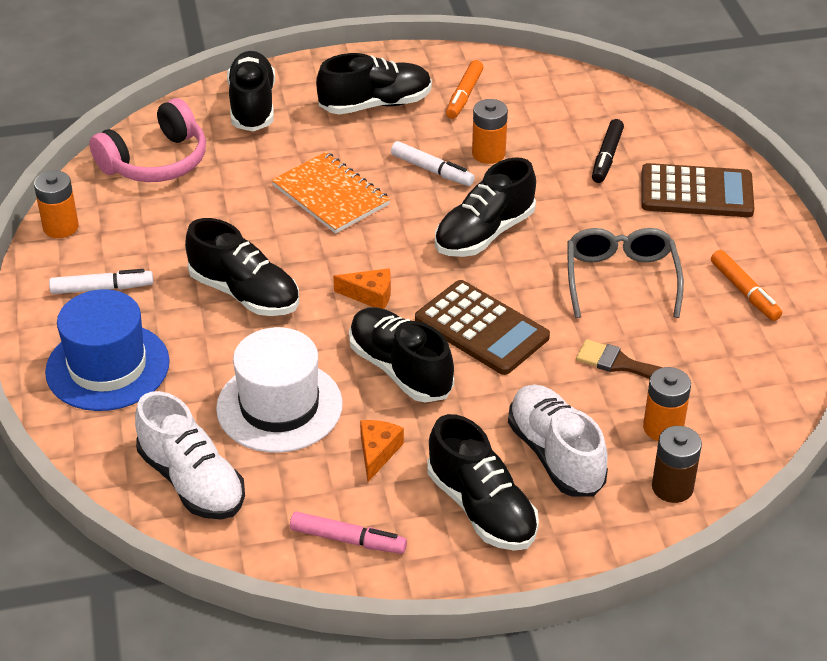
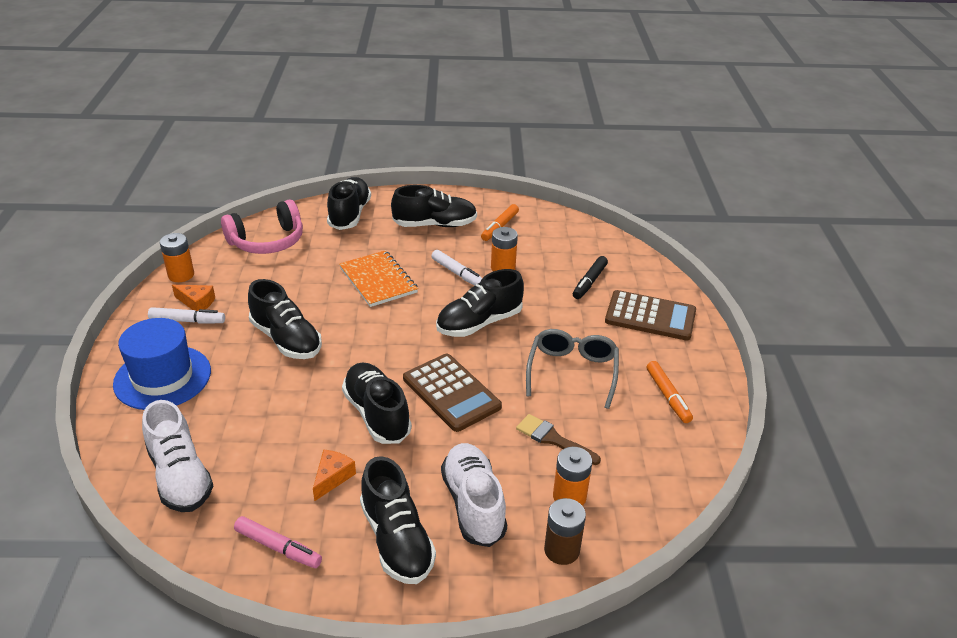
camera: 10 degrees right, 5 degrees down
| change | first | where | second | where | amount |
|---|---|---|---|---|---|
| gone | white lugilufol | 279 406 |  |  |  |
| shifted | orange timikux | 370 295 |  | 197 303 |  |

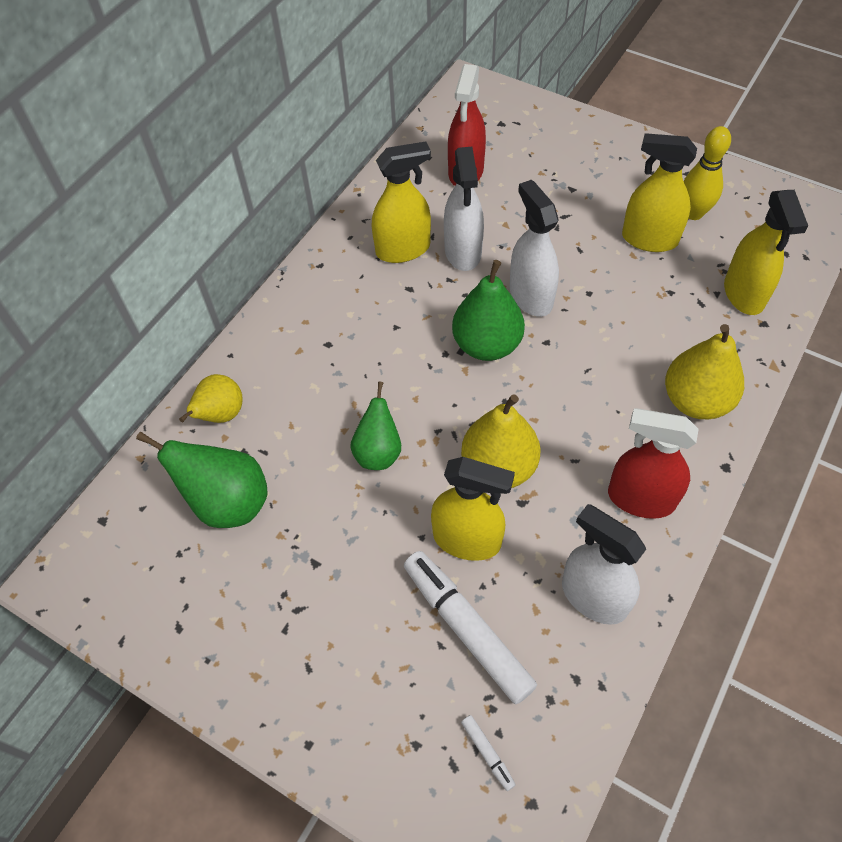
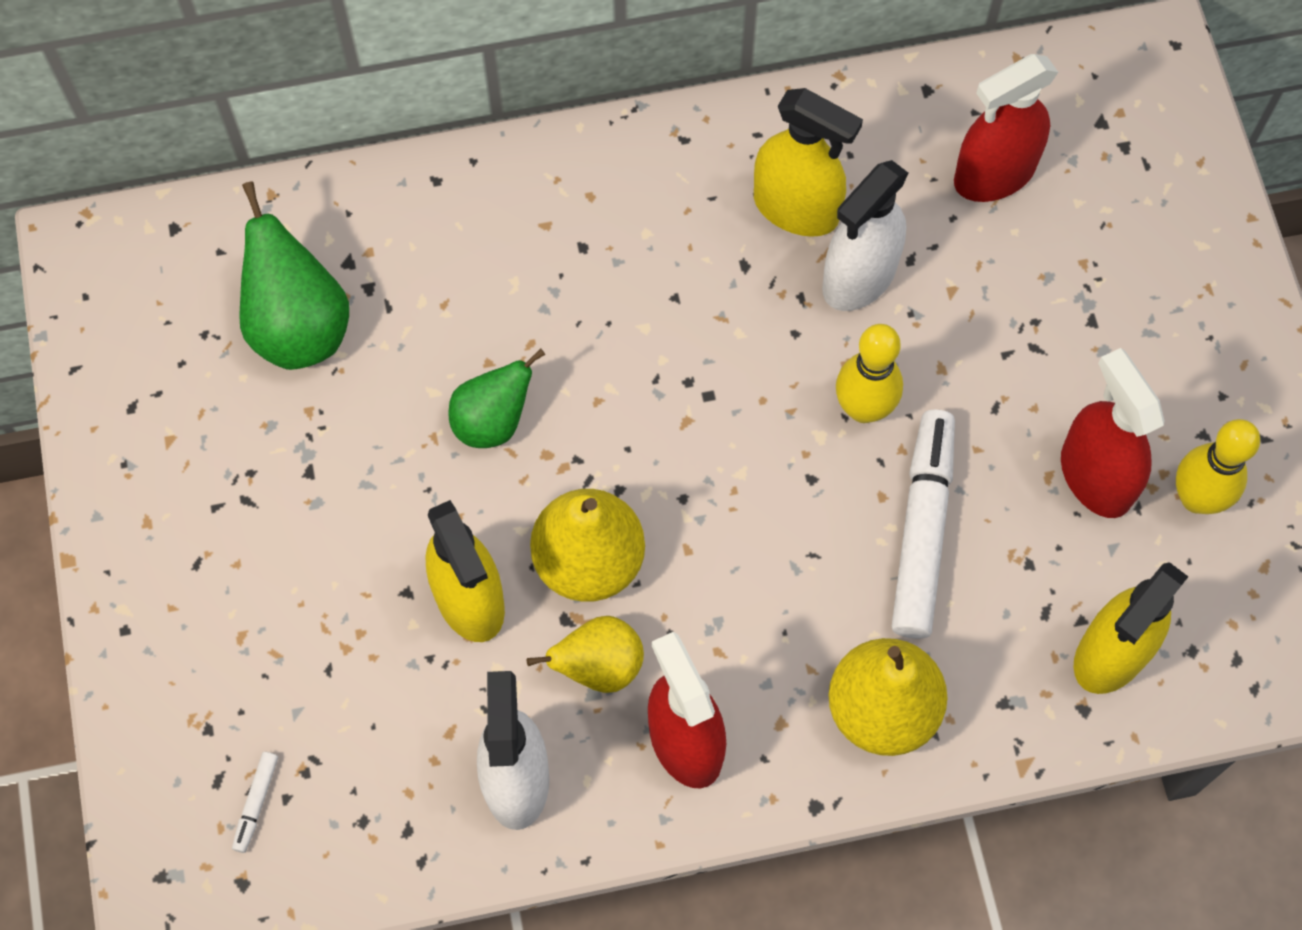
camera: 45 degrees right, 10 degrees up
| change | first | where | second | where | amount |
|---|---|---|---|---|---|
| shifted | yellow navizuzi | 220 415 |  | 599 666 |  |
| shifted | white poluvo | 467 629 |  | 922 530 |  |
| gone | green navizuzi | 487 345 |  |  |  |
| swapped | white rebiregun | 530 296 | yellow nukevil | 863 408 |  |
| repainted | yellow rebiregun | 649 239 | red rebiregun | 1095 477 |  |

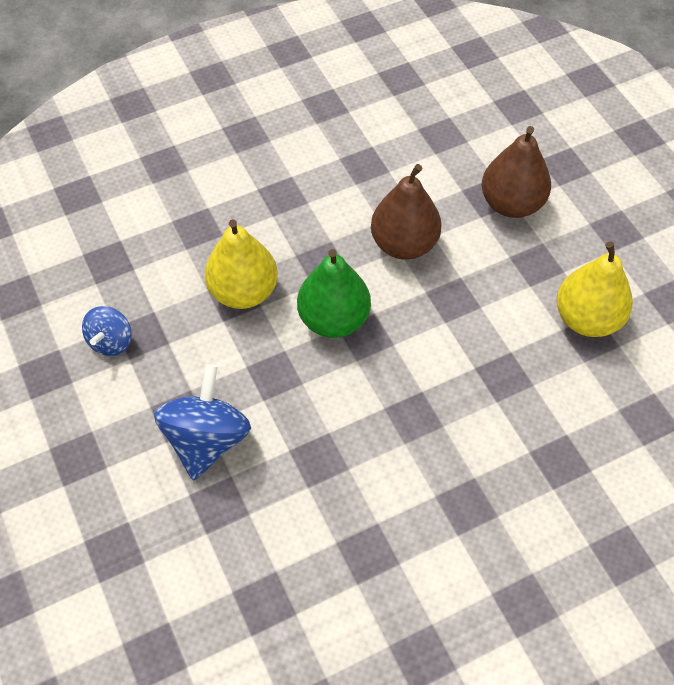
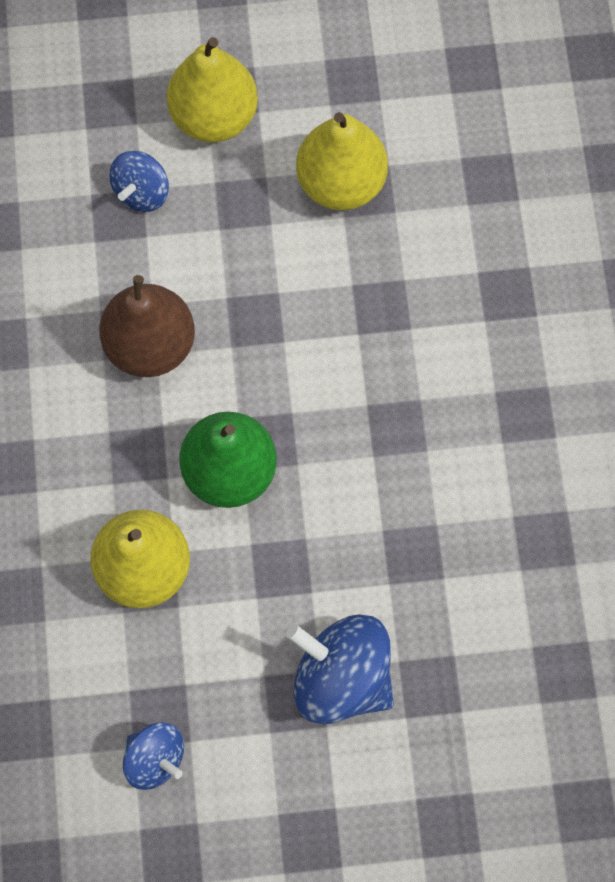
camera: 70 degrees left, 15 degrees up
| change | first | where | second | where | amount |
|---|---|---|---|---|---|
| swapped | brown navizuzi | 511 204 | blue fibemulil | 142 192 |  |
| new |  |  | yellow navizuzi | 214 116 |  |

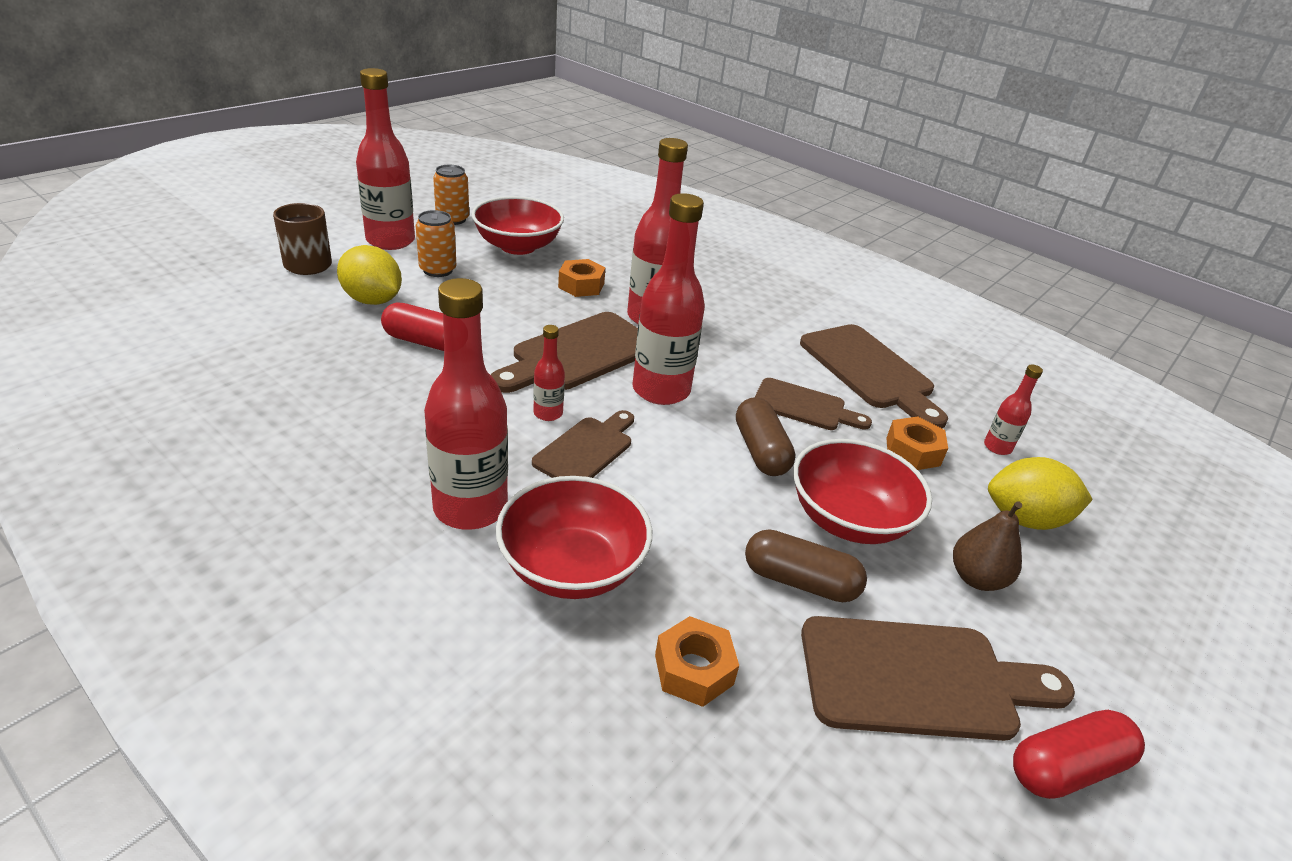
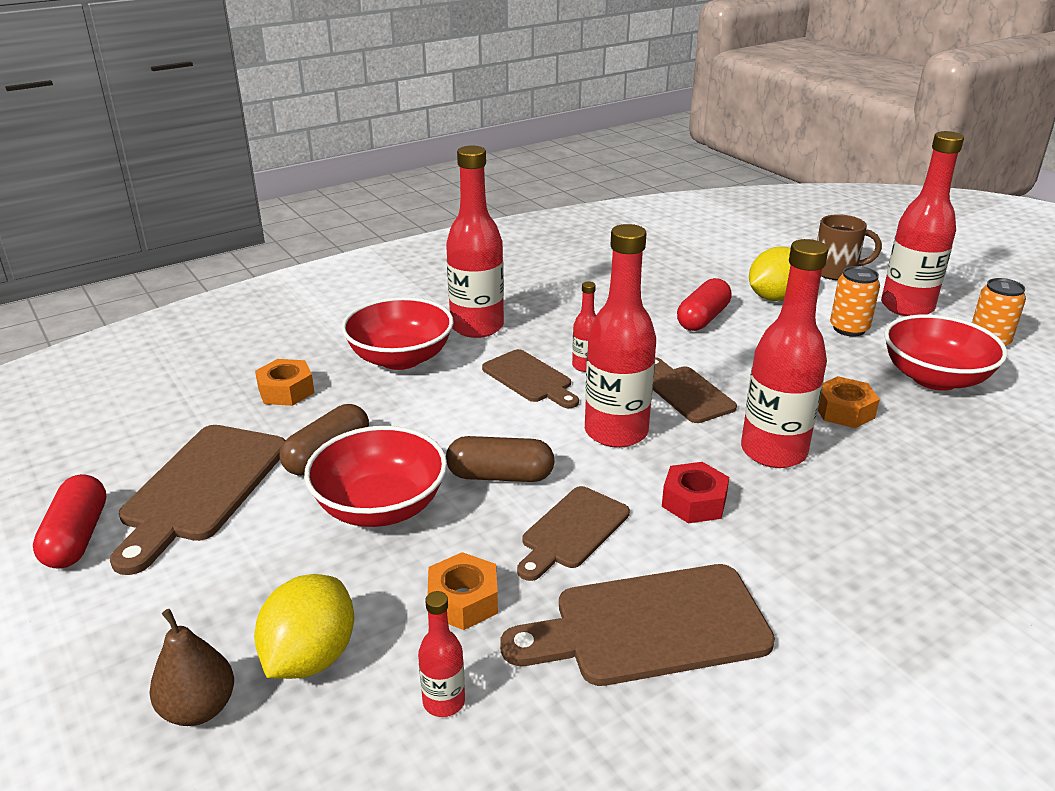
camera: 110 degrees right, 5 degrees down
| change | first | where | second | where | amount |
|---|---|---|---|---|---|
| scaled | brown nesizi | 579 354 |  | 686 392 | x0.62 |
| shifted | brown navizuzi | 976 578 |  | 199 708 |  |
| new |  |  | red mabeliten | 694 502 |  |

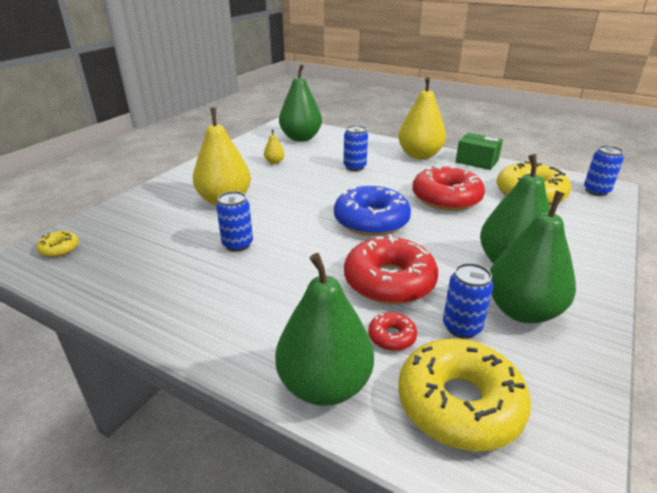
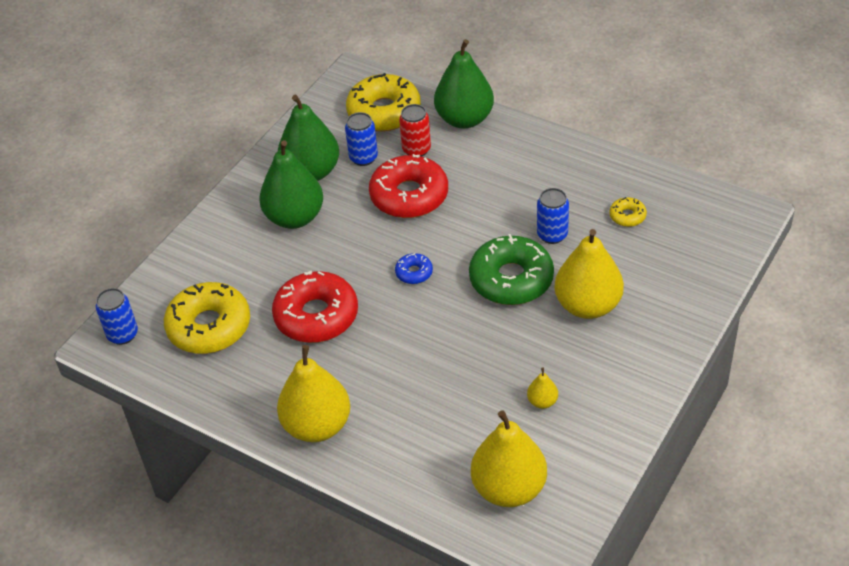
camera: 175 degrees left, 15 degrees up
| change | first | where | second | where | amount |
|---|---|---|---|---|---|
| shifted | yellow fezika | 59 249 |  | 627 216 |  |
| repainted | green navizuzi | 301 138 | yellow navizuzi | 509 488 |  |
| scaled | blue fezika | 371 221 |  | 414 273 | x0.45 |
| gone | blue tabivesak | 354 167 |  |  |  |
| swapped | red fezika | 391 337 | red tabivesak | 416 150 |  |
| gone | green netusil | 477 161 |  |  |  |
| new |  |  | green fezika | 511 279 |  |

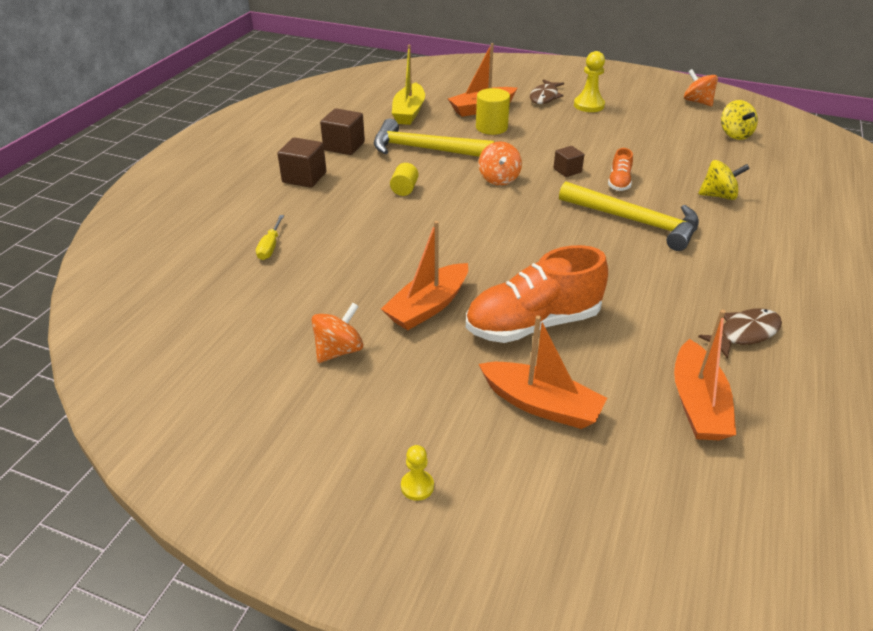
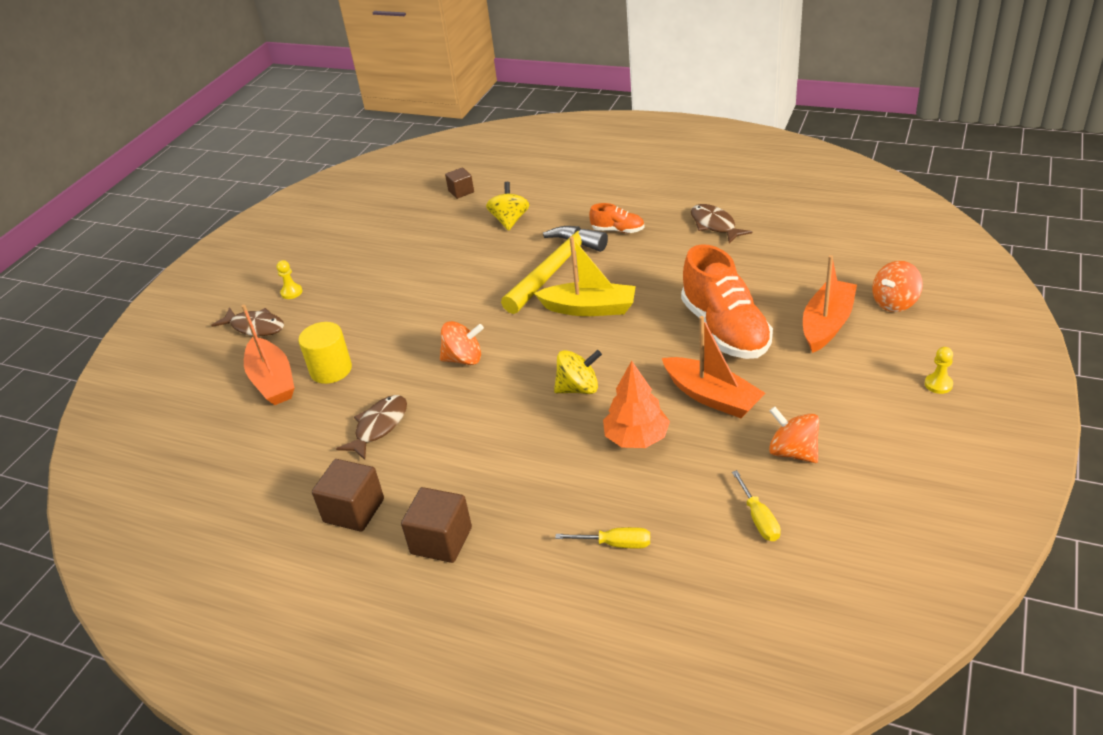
camera: 85 degrees left, 0 degrees up
| change | first | where | second | where | amount |
|---|---|---|---|---|---|
| swapped | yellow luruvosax | 424 149 | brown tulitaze | 379 426 |  |
| gone | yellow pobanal | 404 189 |  |  |  |
| shifted | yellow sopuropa | 409 112 |  | 589 308 |  |
| shifted | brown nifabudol | 567 170 |  | 461 191 |  |
| scaled | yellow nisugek | 589 105 |  | 291 292 | x0.56 |
| shifted | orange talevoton | 619 182 |  | 618 230 |  |
| gone | orange sopuropa | 697 404 |  |  |  |
| shifted | orange fibemulil | 697 102 |  | 894 303 |  |
| shifted | yellow fibemulil | 734 134 |  | 578 388 |  |
| new |  |  | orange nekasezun | 636 438 |  |
| new |  |  | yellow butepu | 759 519 |  |

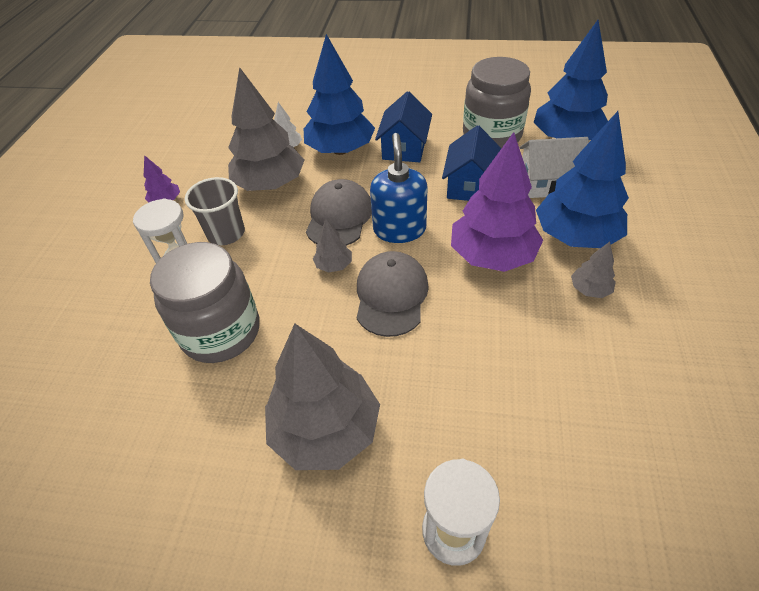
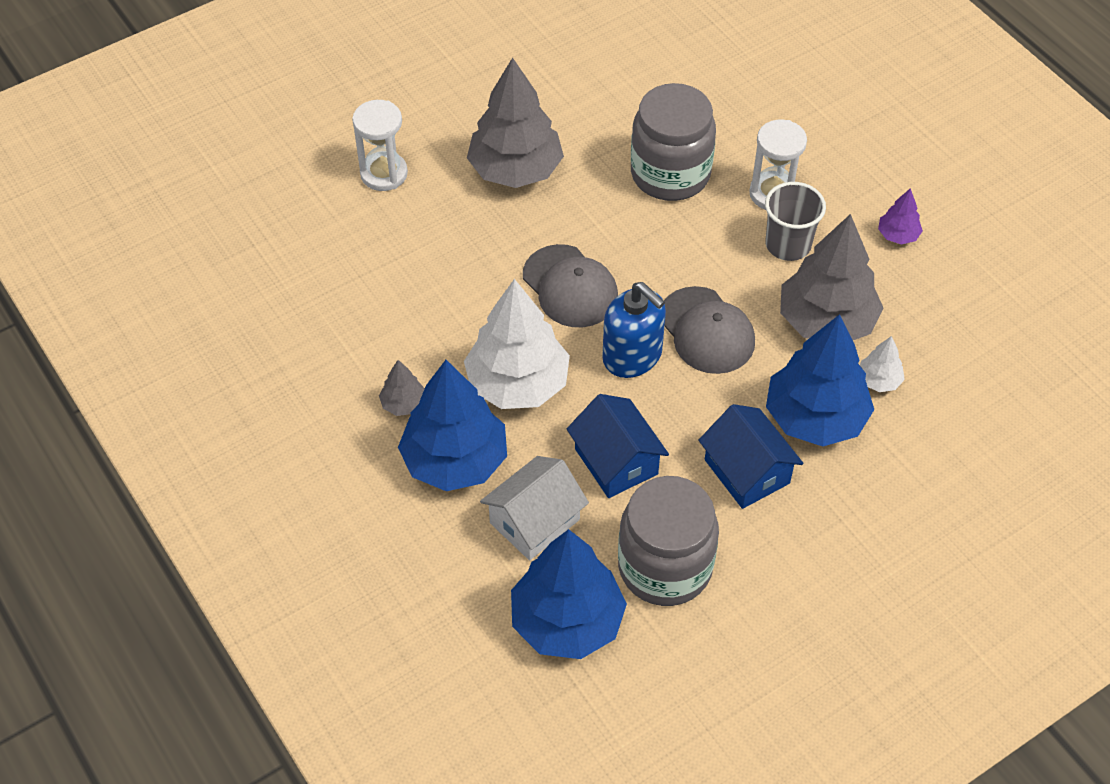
camera: 135 degrees right, 5 degrees up
| change | first | where | second | where | amount |
|---|---|---|---|---|---|
| gone | grey nekasezun | 334 265 |  |  |  |
| repainted | purple nekasezun | 492 255 | white nekasezun | 517 384 |  |

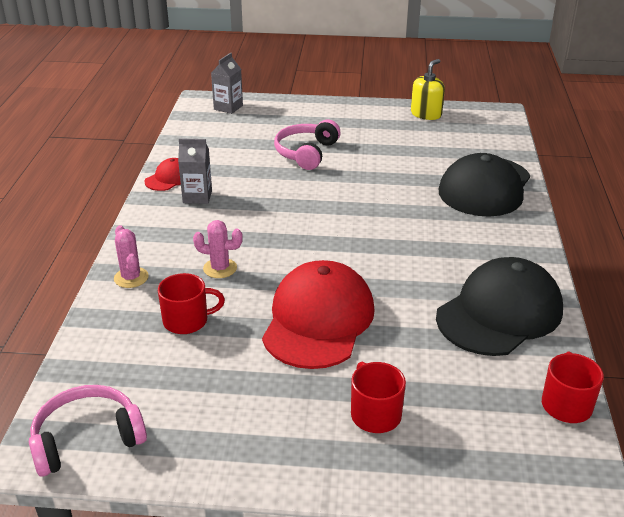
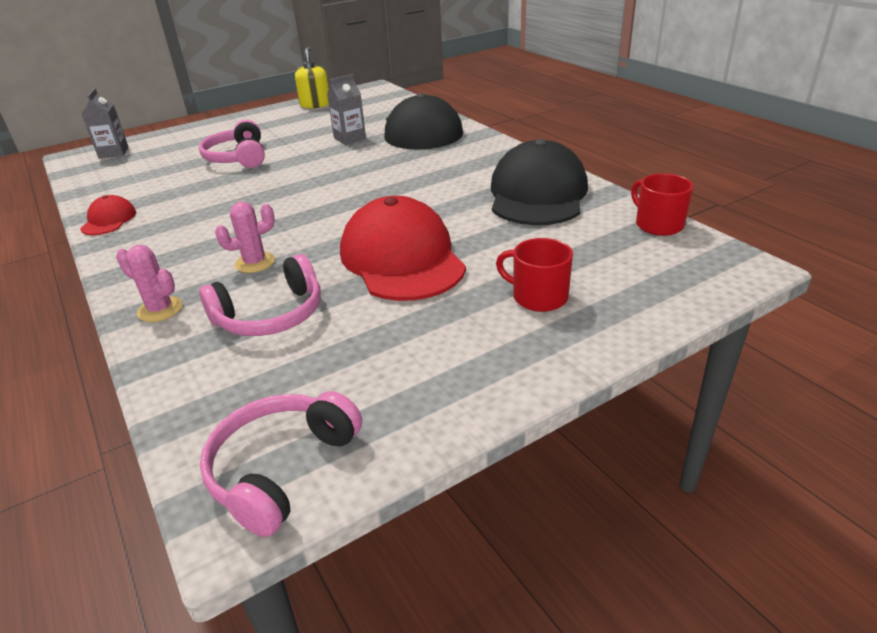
camera: 35 degrees left, 0 degrees up
| change | first | where | second | where | amount |
|---|---|---|---|---|---|
| swapped | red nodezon | 187 321 | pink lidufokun | 271 315 |  |
| shifted | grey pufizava | 197 196 |  | 350 138 |  |

